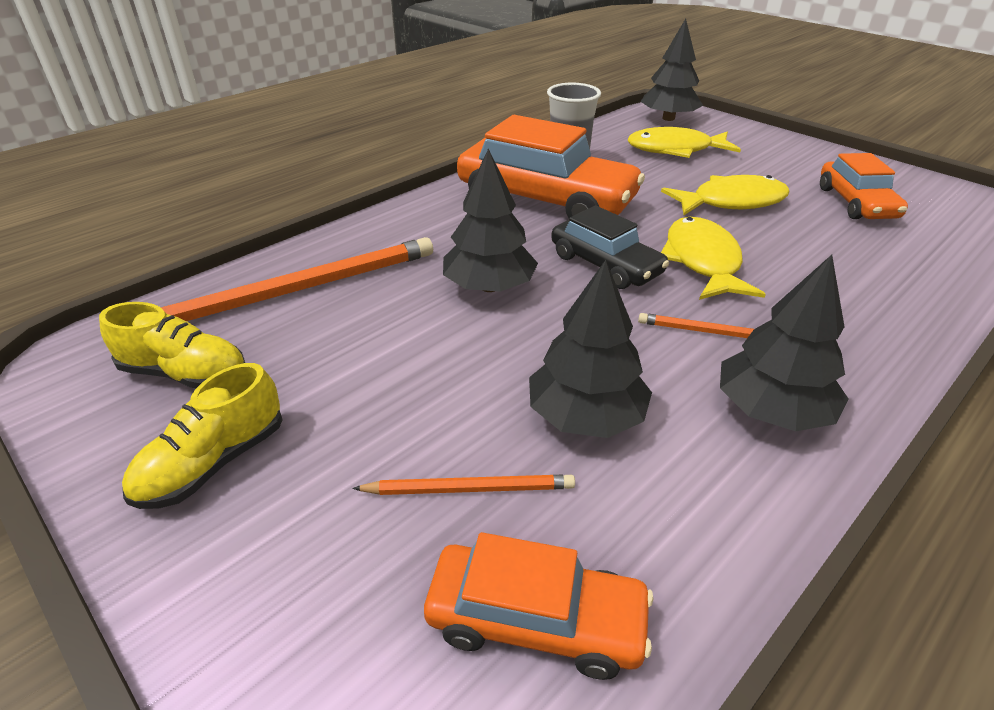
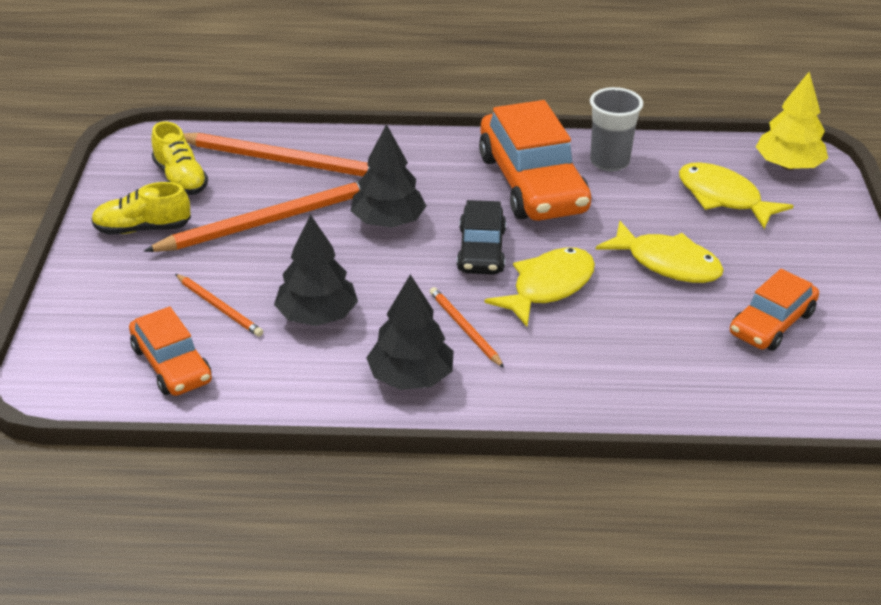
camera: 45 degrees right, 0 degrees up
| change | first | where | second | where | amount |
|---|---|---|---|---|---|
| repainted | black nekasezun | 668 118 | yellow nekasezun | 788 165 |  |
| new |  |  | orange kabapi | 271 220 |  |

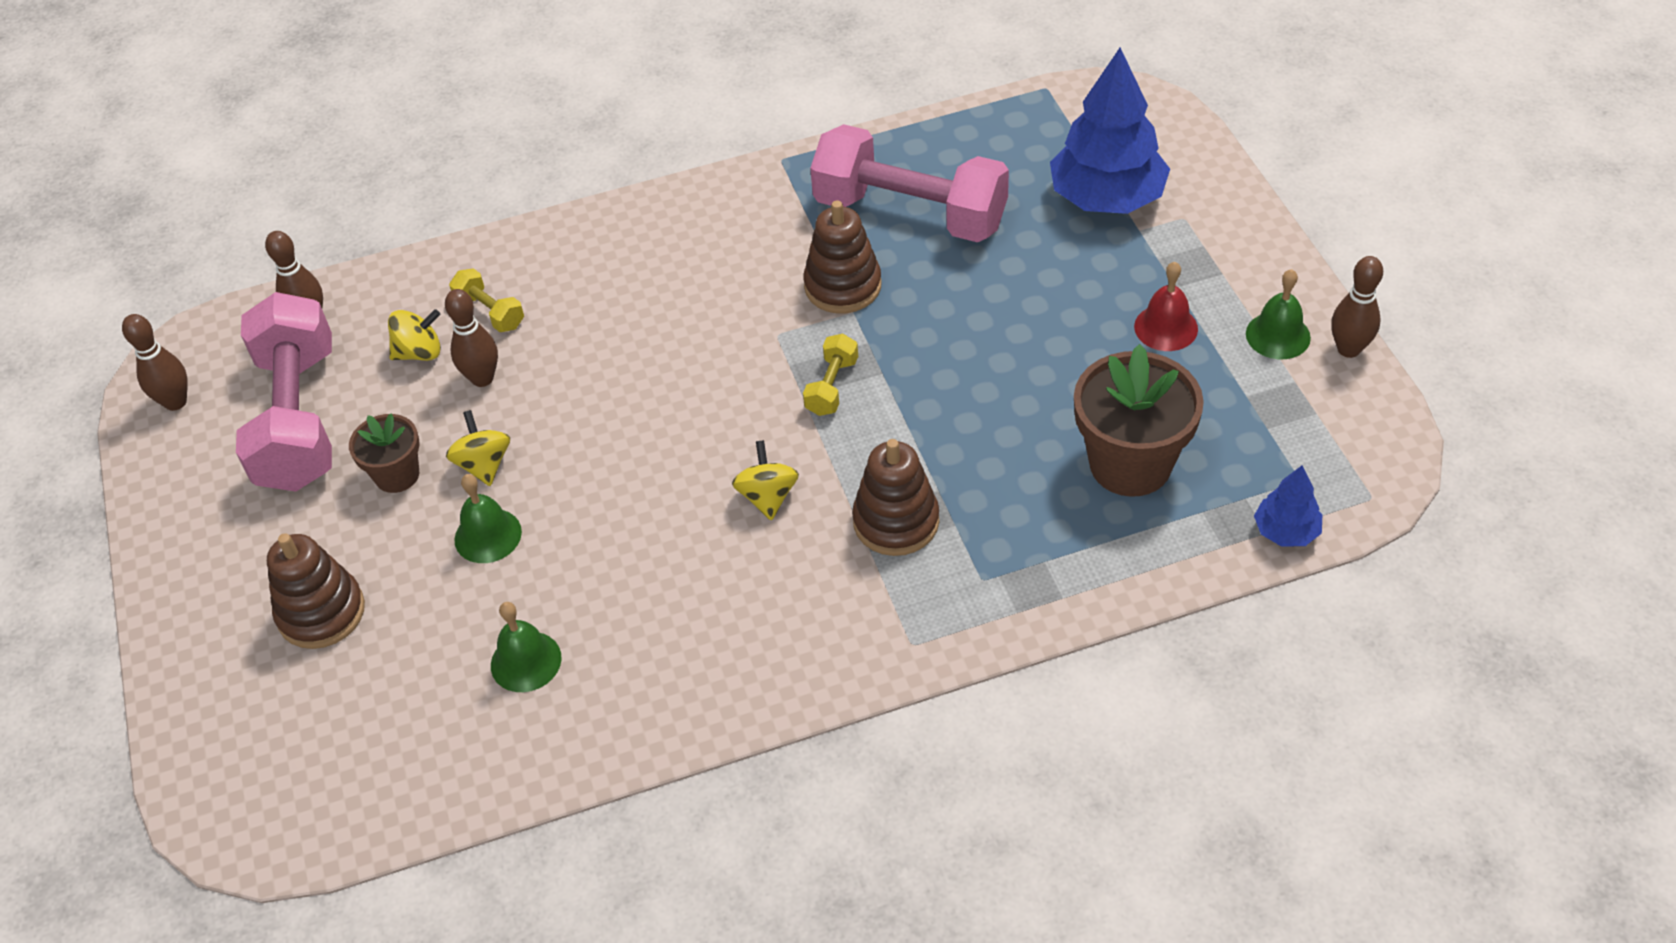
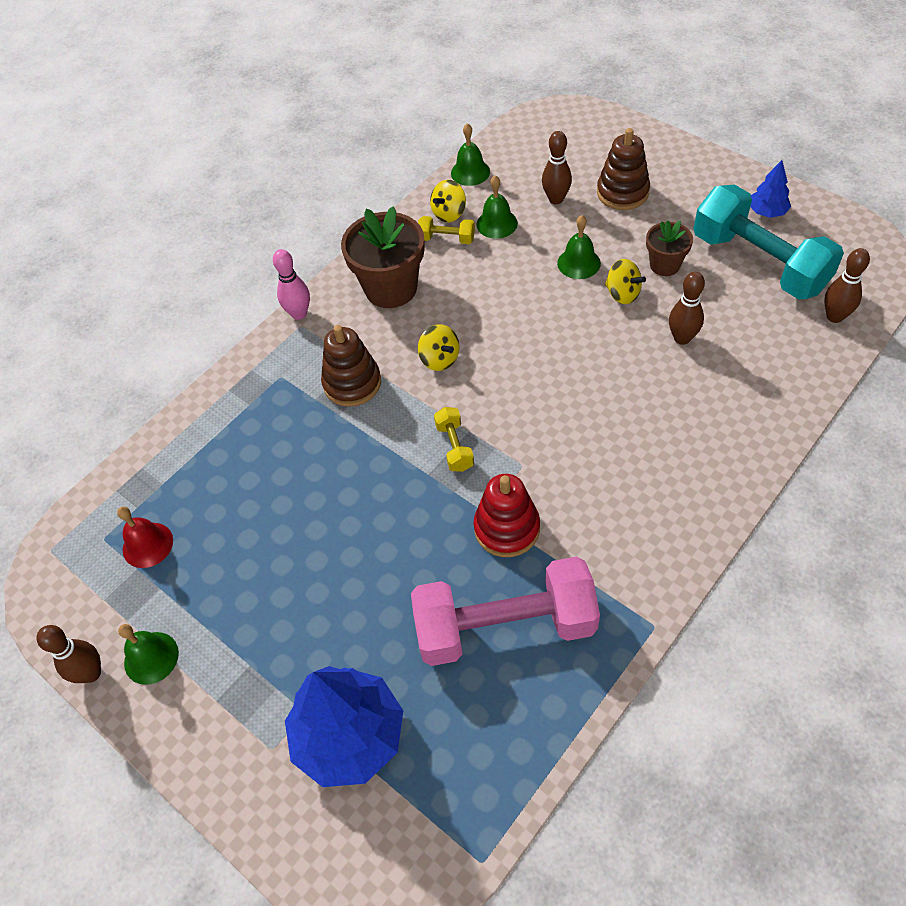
camera: 150 degrees right, 5 degrees up
| change | first | where | second | where | amount |
|---|---|---|---|---|---|
| shifted | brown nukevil | 175 402 |  | 556 199 |  |
| repainted | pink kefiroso | 299 419 | turquoise kefiroso | 759 263 |  |
| shifted | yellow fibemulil | 419 352 |  | 449 213 |  |
| shifted | yellow kefiroso | 490 312 |  | 447 239 |  |
| repainted | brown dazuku | 843 286 | red dazuku | 507 528 |  |
| shifted | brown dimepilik | 1130 464 |  | 391 288 |  |
| shifted | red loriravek | 1166 327 |  | 147 545 |  |
| shifted | blue nekasezun | 1286 531 |  | 767 212 |  |
| new |  |  | pink nukevil | 299 314 |  |
| new |  |  | green loriravek | 470 172 |  |

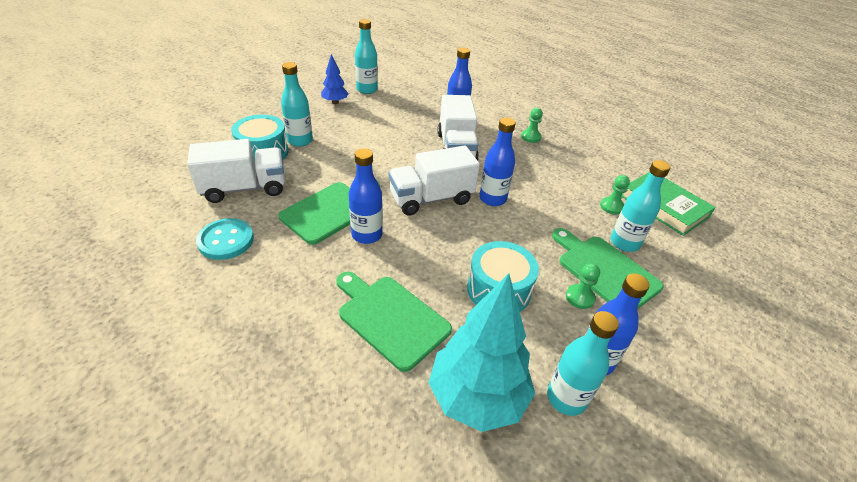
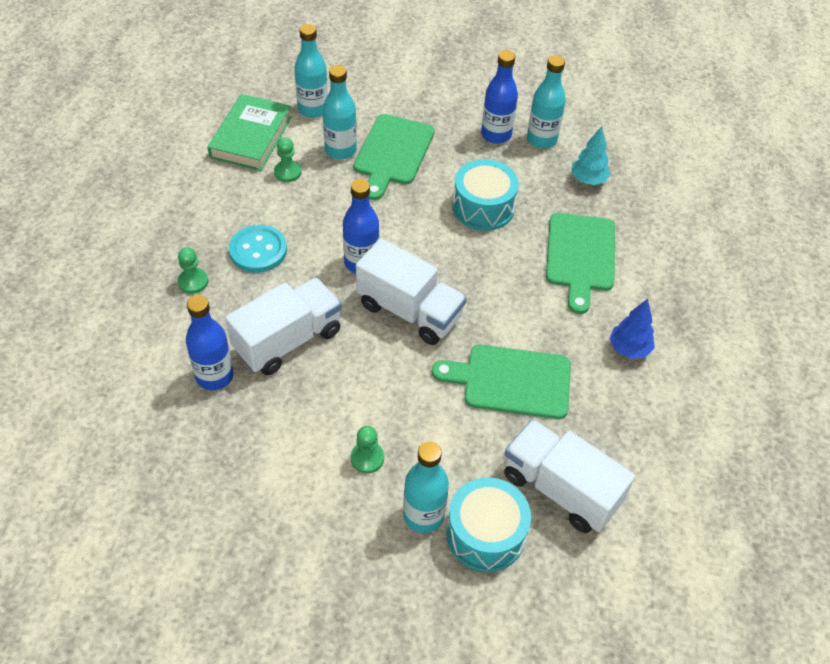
camera: 125 degrees left, 10 degrees up
| change | first | where | second | where | amount |
|---|---|---|---|---|---|
| shifted | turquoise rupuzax | 226 240 |  | 258 250 |  |
| shifted | blue nekasezun | 335 102 |  | 629 349 |  |
| gone | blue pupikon | 367 235 |  |  |  |
| shifted | turquoise pupikon | 367 90 |  | 313 109 |  |
| scaled | turquoise nekasezun | 477 397 |  | 588 180 | x0.50 |
| shifted | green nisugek | 580 297 |  | 367 458 |  |

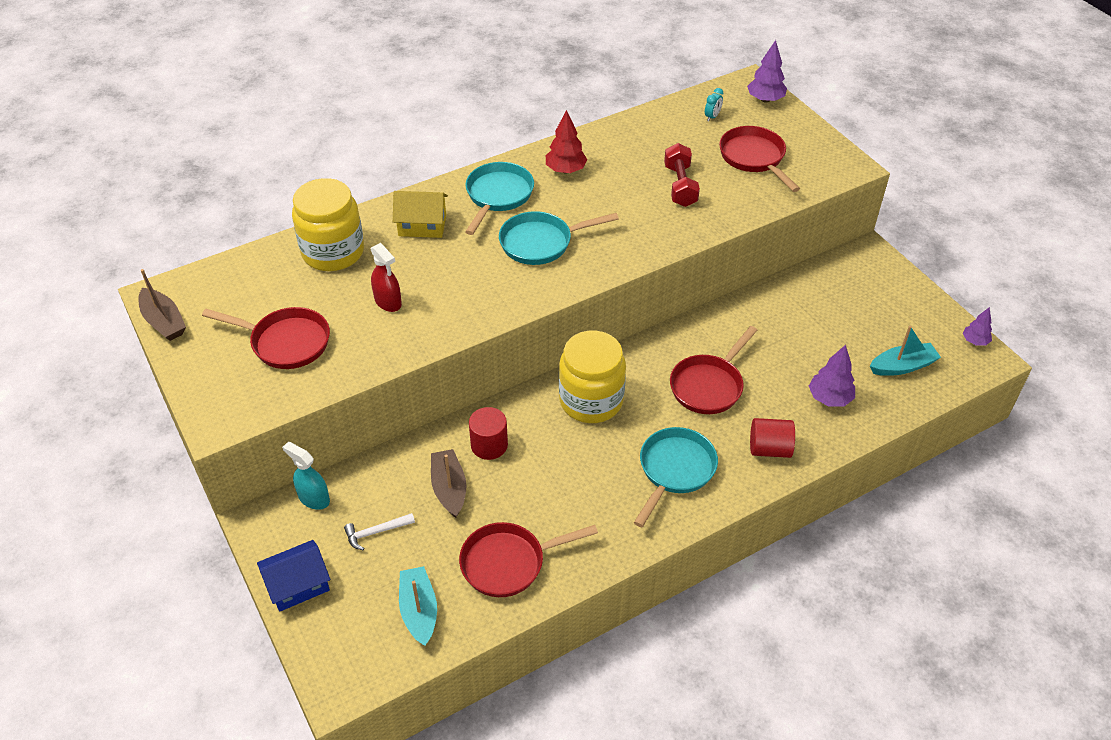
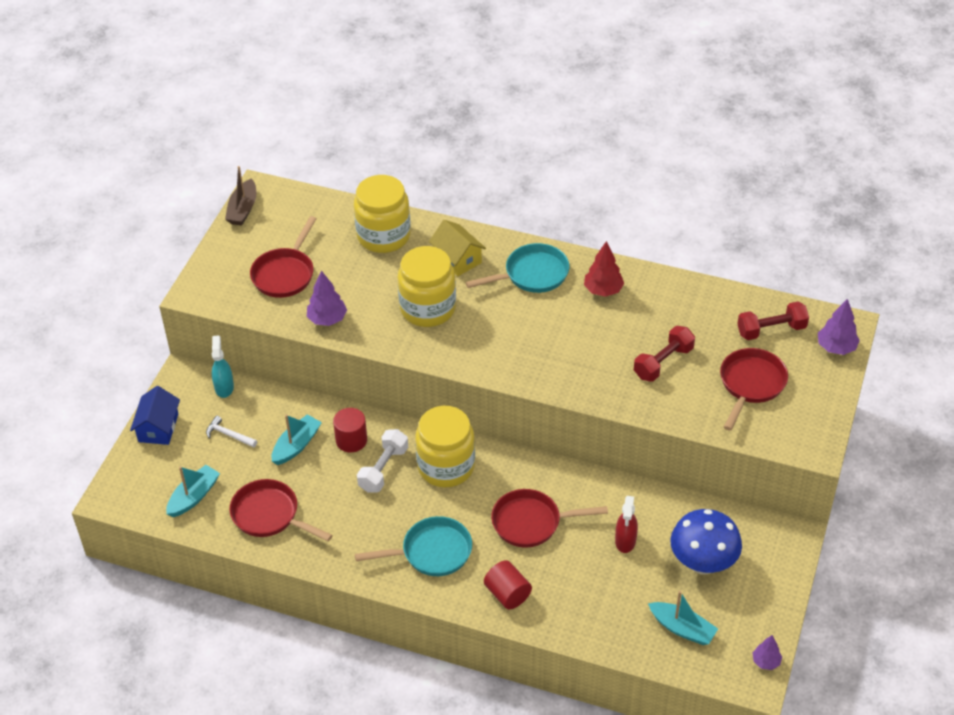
camera: 50 degrees right, 0 degrees up
| change | first | where | second | where | amount |
|---|---|---|---|---|---|
| rotated | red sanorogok | 286 342 |  | 285 274 | 45 degrees clockwise |
| rotated | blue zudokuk | 298 585 |  | 158 428 | 75 degrees clockwise |
| shifted | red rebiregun | 388 302 |  | 625 541 |  |
| repainted | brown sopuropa | 449 488 | turquoise sopuropa | 296 445 |  |
| gone | turquoise sanorogok | 541 243 |  |  |  |
| swapped | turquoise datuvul | 712 117 | red kefiroso | 771 330 |  |
| shifted | purple nekasezun | 829 398 |  | 327 319 |  |
| new |  |  | white kefiroso | 383 469 |  |
| new |  |  | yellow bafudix | 428 308 |  |
| new |  |  | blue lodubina | 702 563 |  |

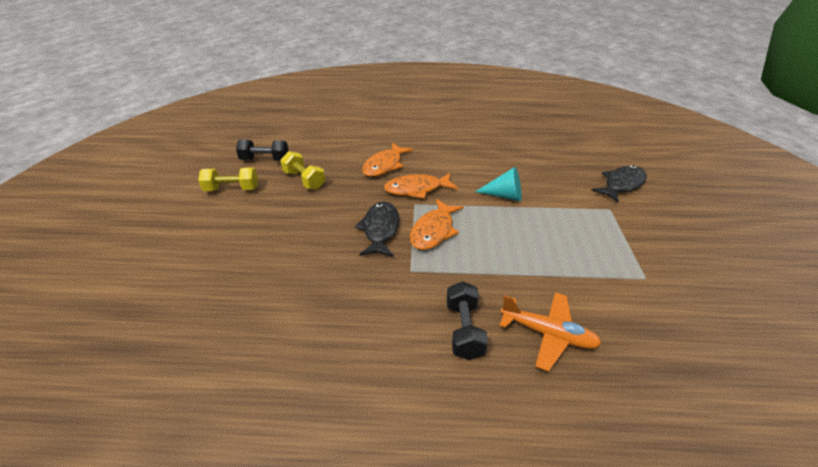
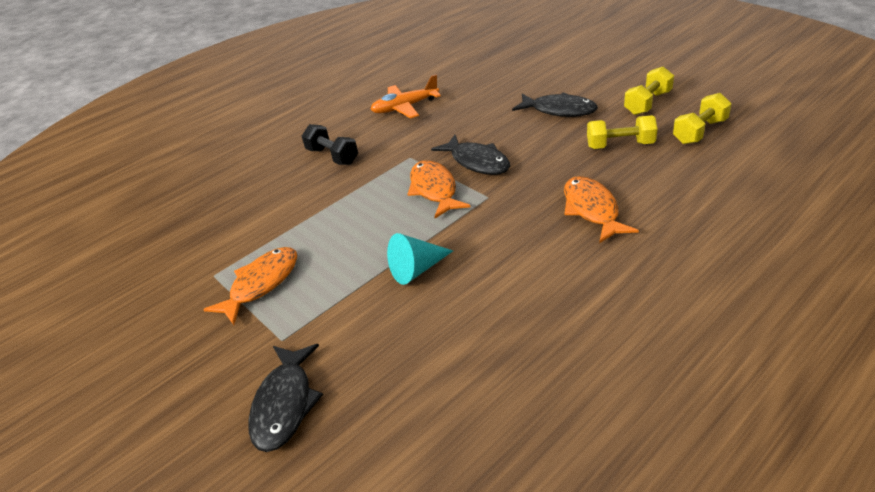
camera: 140 degrees right, 0 degrees up
| change | first | where | second | where | amount |
|---|---|---|---|---|---|
| repainted | black kefiroso | 265 160 | yellow kefiroso | 700 132 |  |
| shifted | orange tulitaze | 417 189 |  | 261 284 |  |
| shifted | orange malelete | 548 334 |  | 405 107 |  |
| new |  |  | black tulitaze | 559 110 |  |

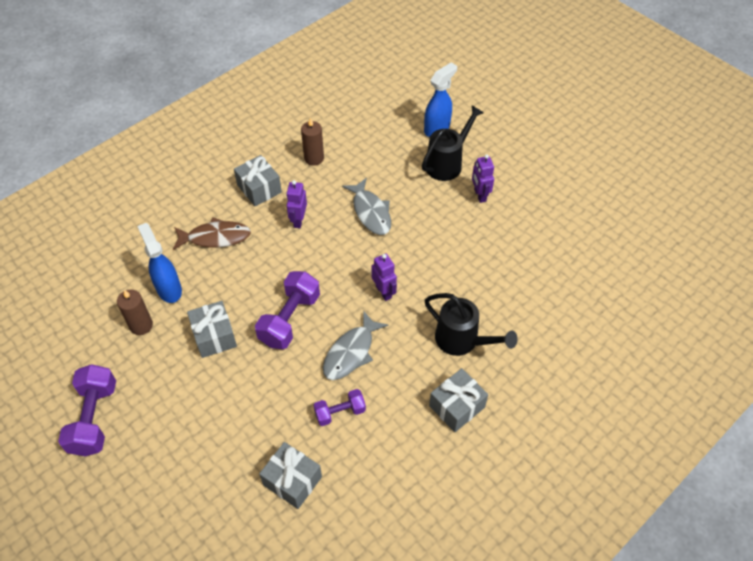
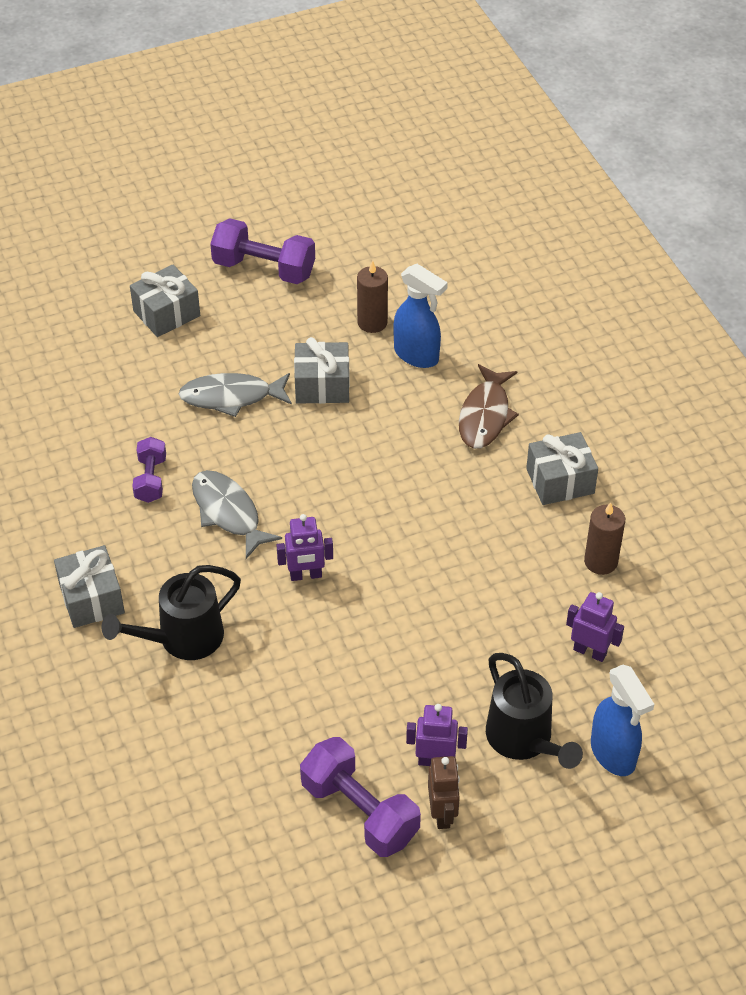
camera: 110 degrees right, 5 degrees down
| change | first | where | second | where | amount |
|---|---|---|---|---|---|
| rotated | blue rebiregun | 169 289 |  | 417 355 | 45 degrees clockwise |
| shifted | purple kefiroso | 290 319 |  | 360 811 |  |
| shifted | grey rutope | 292 481 |  | 166 313 |  |
| shifted | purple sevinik | 298 220 |  | 590 651 |  |
| shifted | grey tulitaze | 370 212 |  | 231 397 |  |
| new |  |  | brown sevinik | 442 813 |  |

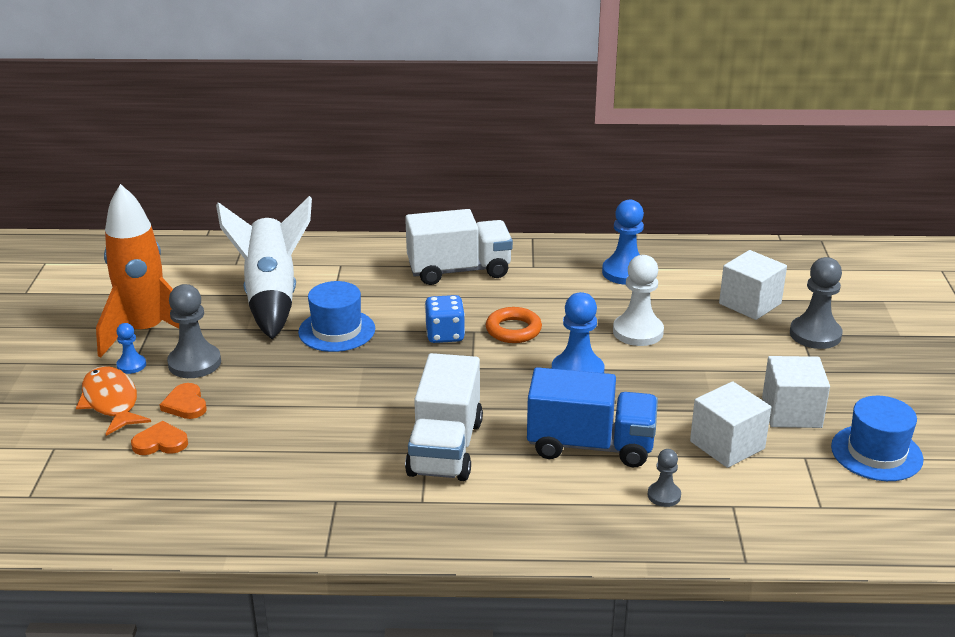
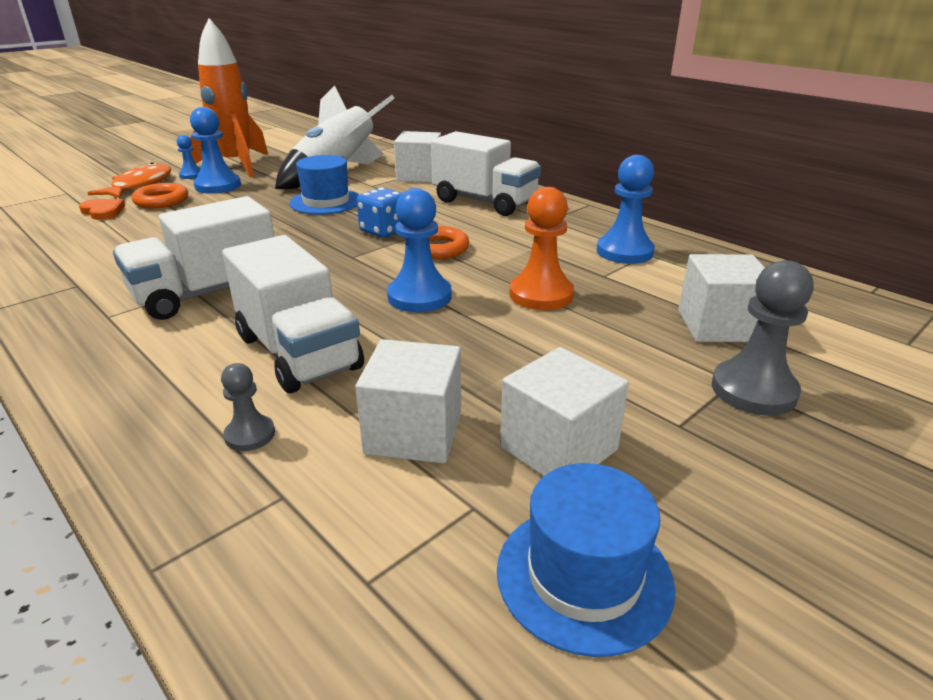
camera: 45 degrees right, 0 degrees up
| change | first | where | second | where | amount |
|---|---|---|---|---|---|
| swapped | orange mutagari | 185 404 | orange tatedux | 161 201 |  |
| repainted | grey nisugek | 194 363 | blue nisugek | 218 186 |  |
| repainted | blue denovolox | 590 445 | white denovolox | 298 352 |  |
| repainted | white nisugek | 638 332 | orange nisugek | 541 295 |  |
| new |  |  | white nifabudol | 419 176 |  |

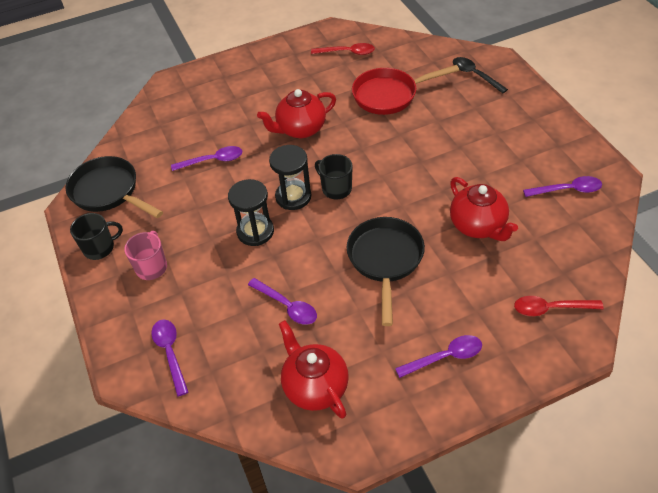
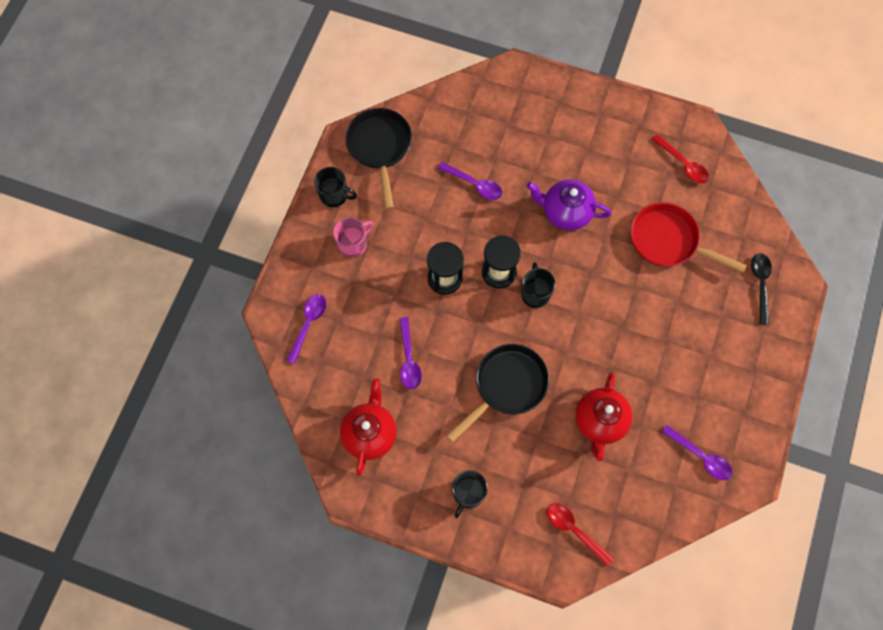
camera: 40 degrees right, 20 degrees up
| change | first | where | second | where | amount |
|---|---|---|---|---|---|
| repainted | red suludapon | 300 129 | purple suludapon | 565 212 |  |
| swapped | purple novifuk | 445 357 | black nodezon | 468 494 |  |

